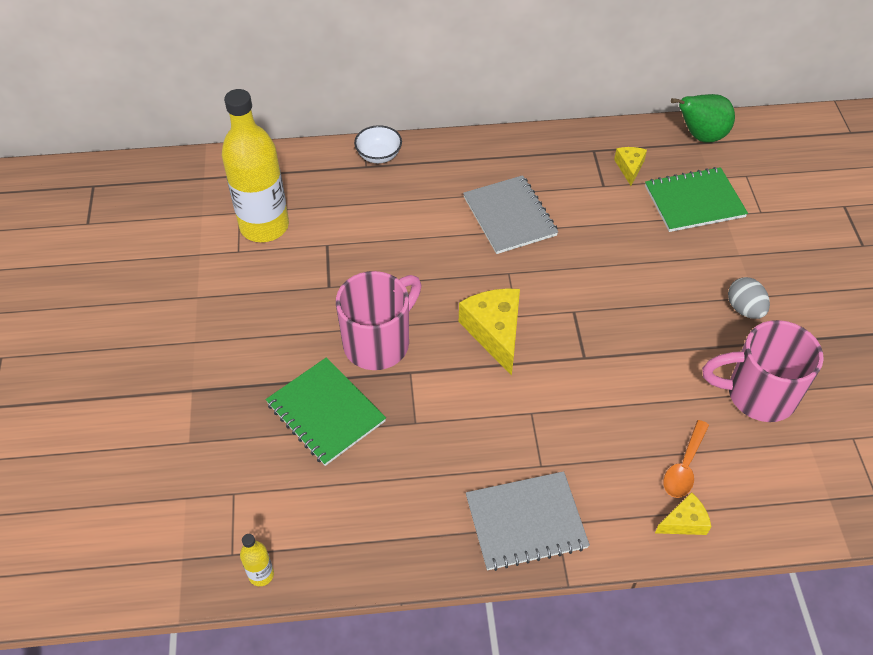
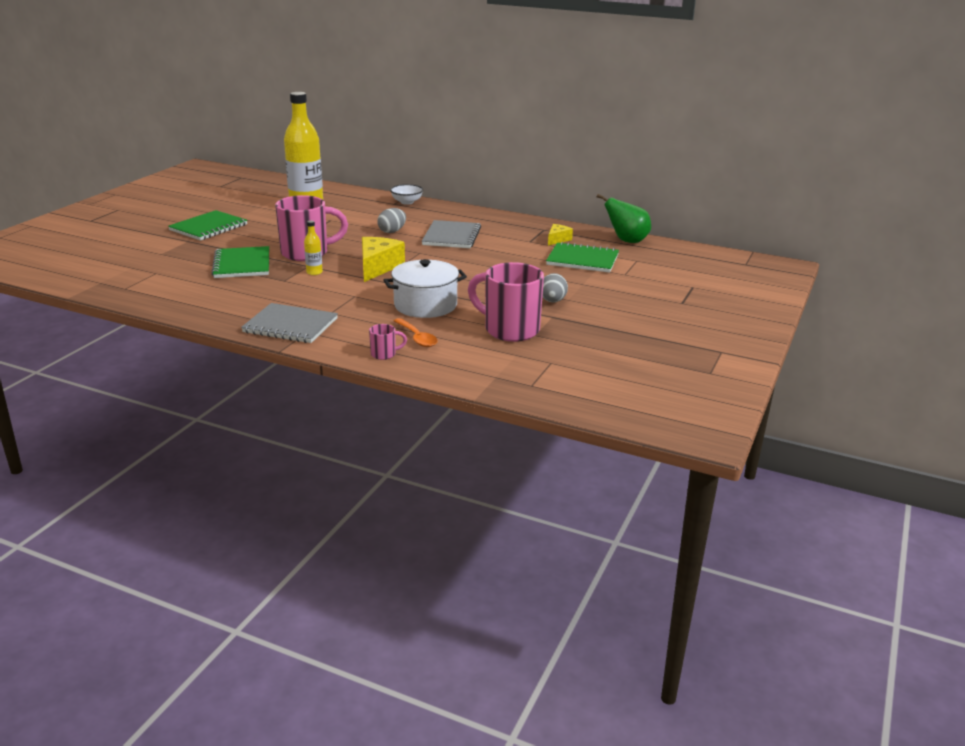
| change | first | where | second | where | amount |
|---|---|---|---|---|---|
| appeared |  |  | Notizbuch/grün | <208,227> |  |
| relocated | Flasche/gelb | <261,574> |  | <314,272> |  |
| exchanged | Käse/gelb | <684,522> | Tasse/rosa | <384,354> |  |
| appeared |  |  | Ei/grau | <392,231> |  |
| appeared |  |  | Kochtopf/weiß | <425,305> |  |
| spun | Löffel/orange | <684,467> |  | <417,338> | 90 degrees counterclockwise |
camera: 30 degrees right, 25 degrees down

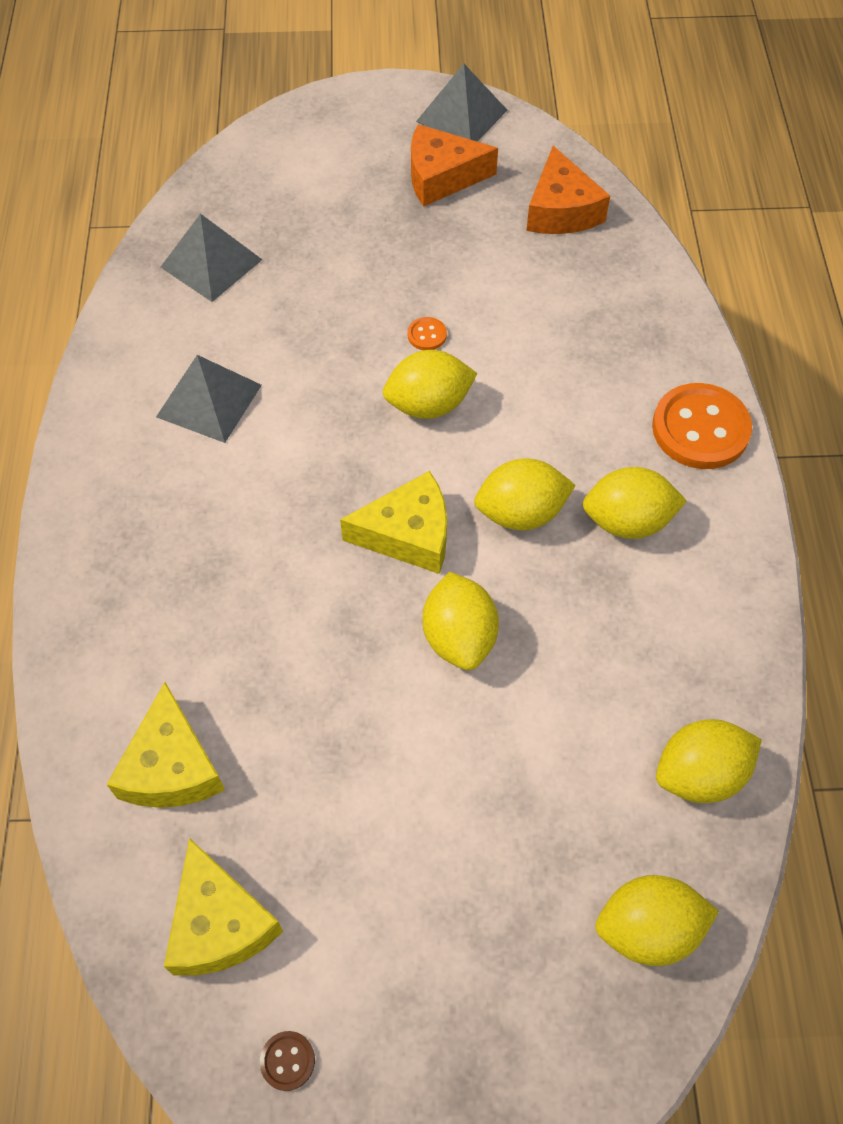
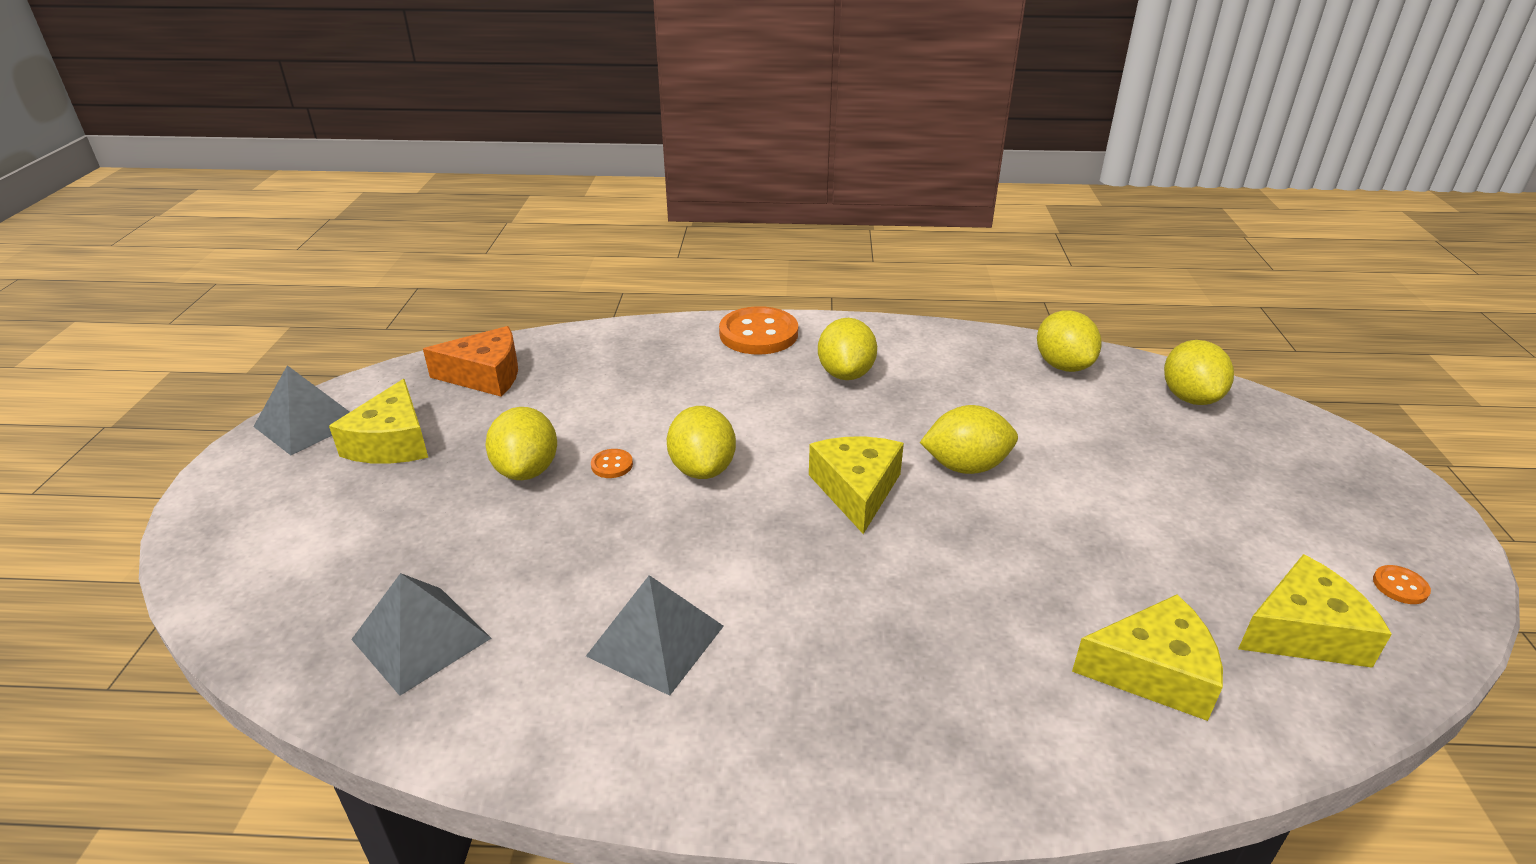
| change | first | where | second | where | amount |
|---|---|---|---|---|---|
| colour | Käse/orange | <441,177> | Käse/gelb | <392,442> |  |
| relocated | Zitrone/gelb | <521,513> |  | <527,470> |  |
| colour | Knopf/braun | <287,1061> | Knopf/orange | <1400,586> |  |
camera: 85 degrees left, 25 degrees down

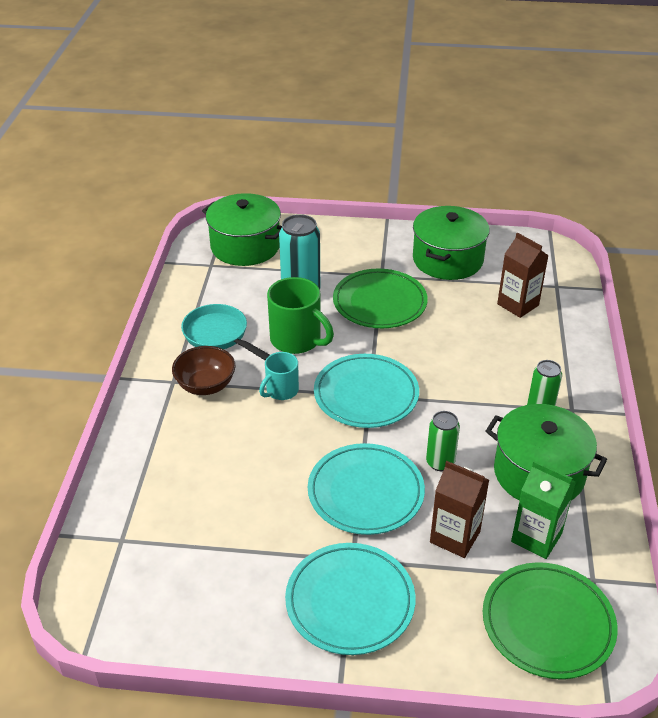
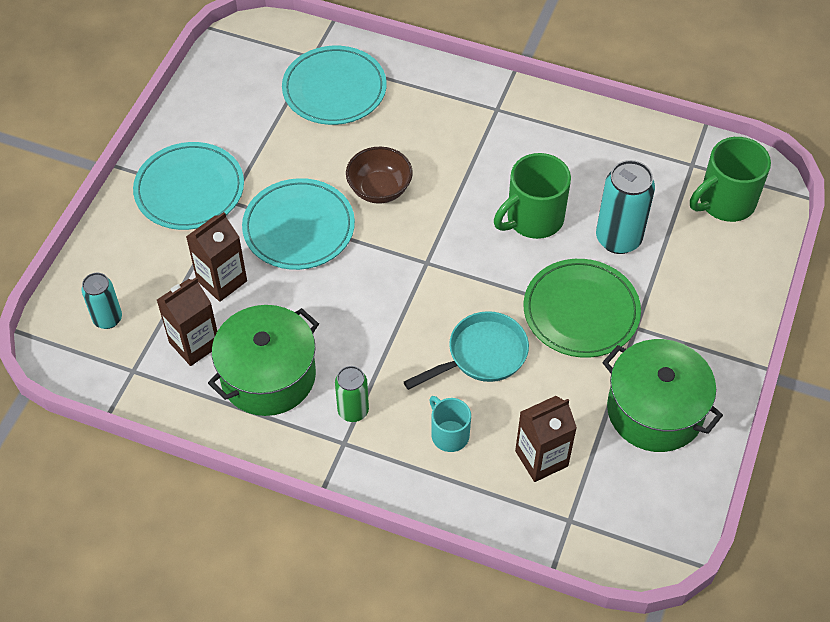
| change | first | where | second | where | amount |
|---|---|---|---|---|---|
| exchanged | Teller/grün | <547,623> | Dose/türkis | <108,319> |  |
| colour | Getränkekarton/grün | <536,537> | Getränkekarton/braun | <194,344> |  |
| relocated | Teller/türkis | <366,394> |  | <334,89> |  |
| relocated | Schüssel/braun | <205,385> |  | <379,189> |  |
| relocated | Pfanne/türkis | <219,335> |  | <482,355> |  |
| relocated | Tasse/türkis | <281,391> |  | <449,434> |  |
| exchanged | Kochtopf/grün | <245,246> | Tasse/grün | <725,202> |  |
| missing | Dose/grün | <440,462> |  |  |  |
camera: 105 degrees right, 15 degrees up

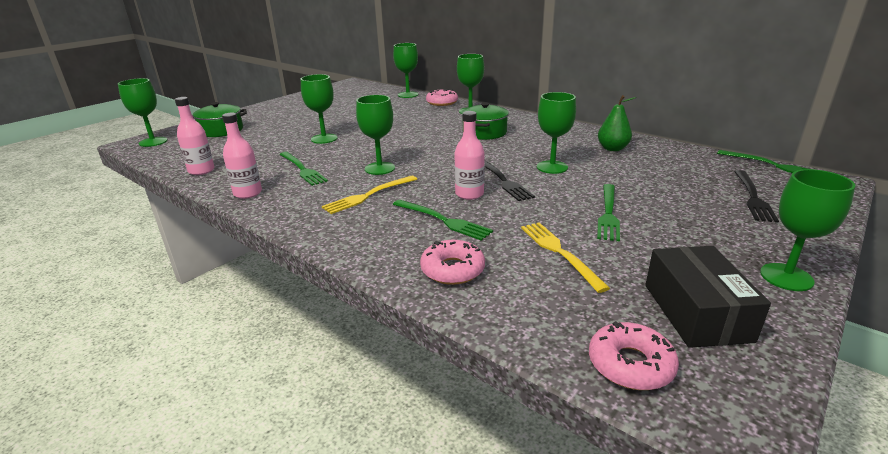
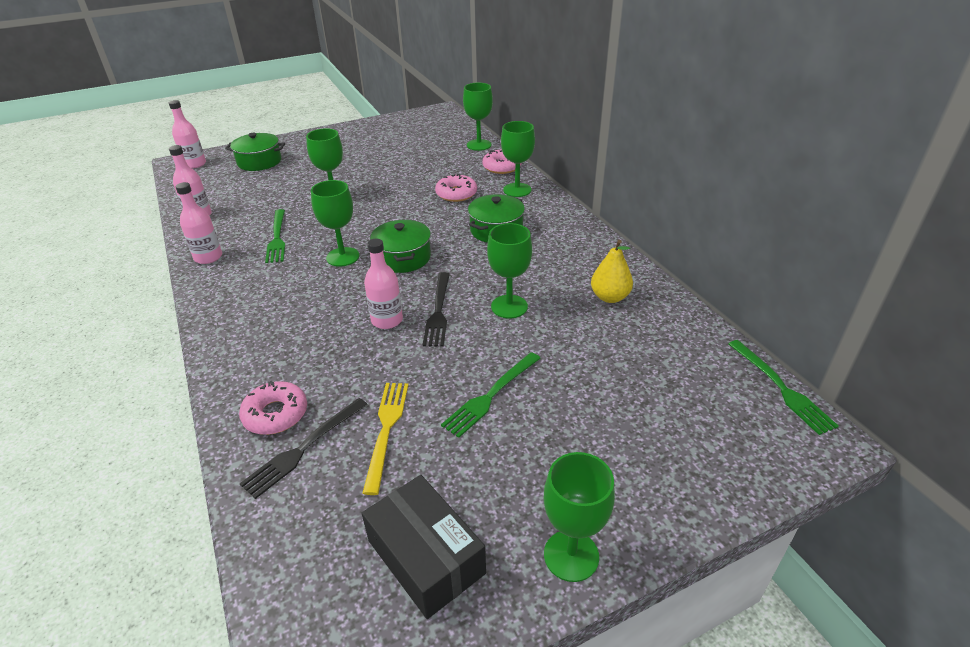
| change | first | where | second | where | amount |
|---|---|---|---|---|---|
| exchanged | Kelch/grün | <153,142> | Flasche/rosa | <195,164> |  |
| relocated | Gabel/schwarz | <753,197> |  | <303,449> |  |
| spun | Schachtel/schwarz | <696,312> |  | <426,556> | 60 degrees counterclockwise |
| appeared |  |  | Kochtopf/grün | <403,258> |  |
| relocated | Donut/rosa | <630,364> |  | <456,194> |  |
| colour | Birne/grün | <612,149> | Birne/gelb | <609,297> |  |
| missing | Gabel/gelb | <368,195> |  |  |  |
| missing | Gabel/grün | <443,220> |  |  |  |
camera: 25 degrees right, 10 degrees up

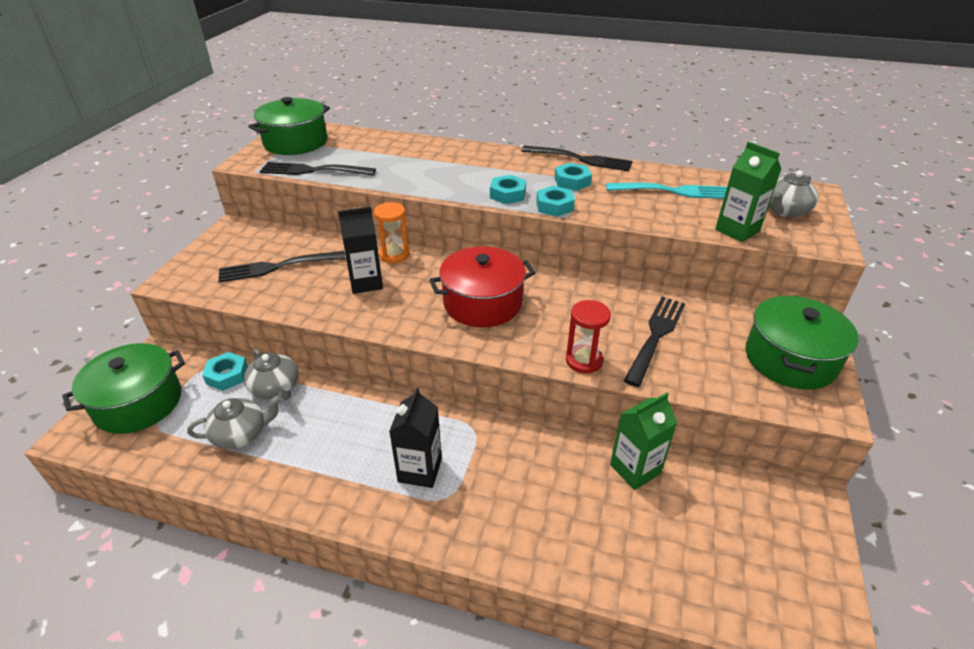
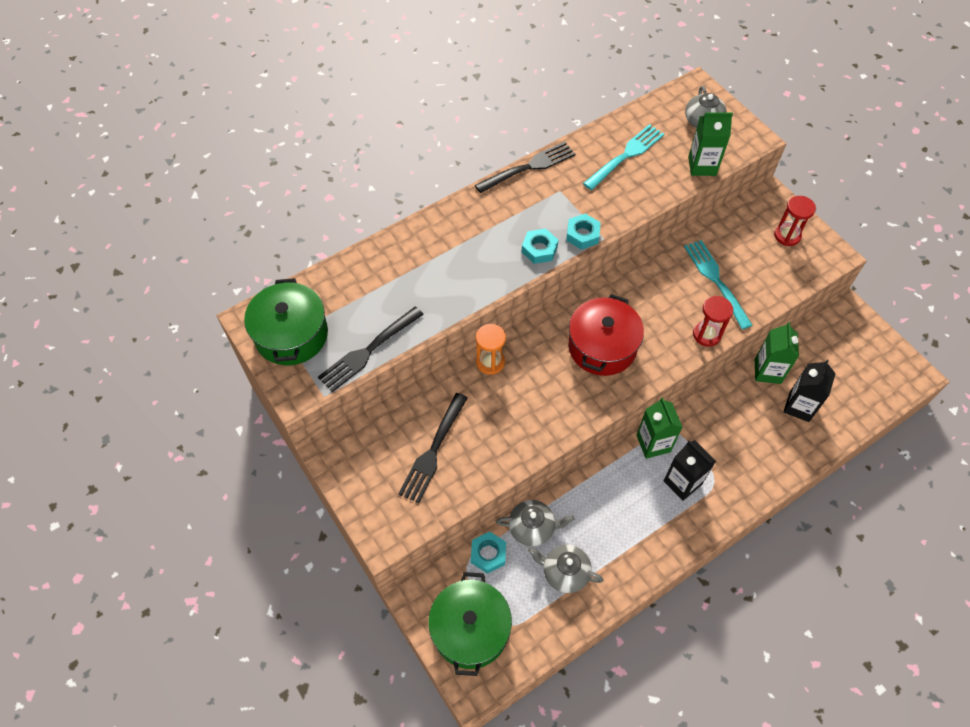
| change | first | where | second | where | amount |
|---|---|---|---|---|---|
| spun | Teekanne/grau | <241,434> |  | <564,572> | 90 degrees counterclockwise |
| appeared |  |  | Getränkekarton/grün | <653,443> |  |
| colour | Gabel/schwarz | <655,337> | Gabel/türkis | <716,281> |  |
| exchanged | Kochtopf/grün | <790,359> | Sanduhr/rot | <787,235> |  |
| relocated | Getränkekarton/schwarz | <366,283> |  | <799,406> |  |
| missing | Sechskantmutter/türkis | <572,181> |  |  |  |
camera: 50 degrees left, 20 degrees up

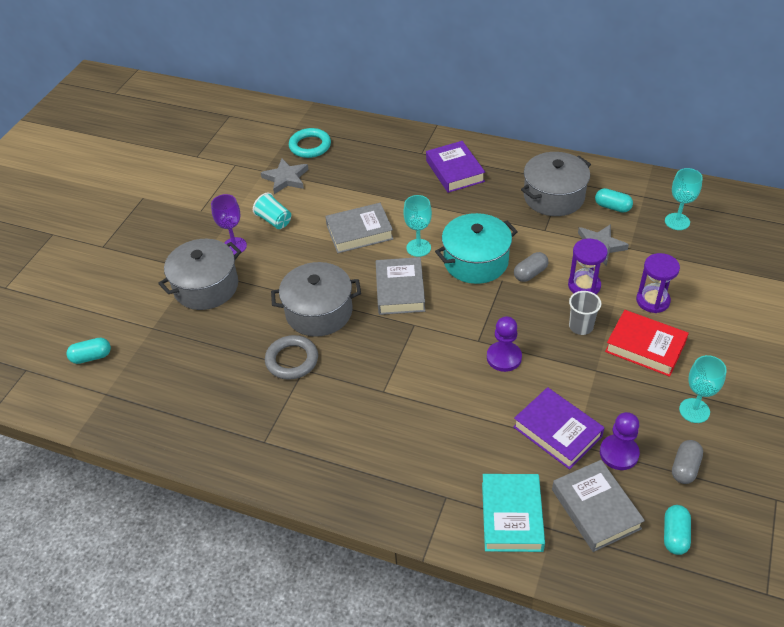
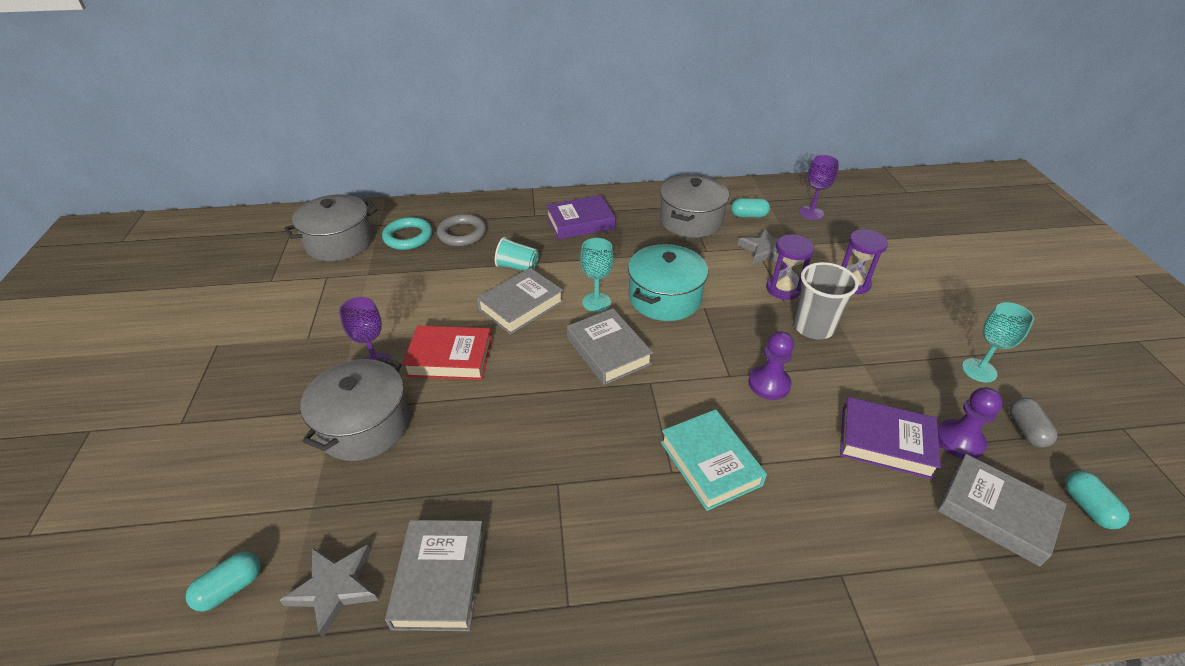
| change | first | where | second | where | amount |
|---|---|---|---|---|---|
| relocated | Stern/grau | <286,178> |  | <334,588> |  |
| relocated | Kochtopf/grau | <319,312> |  | <339,242> |  |
| appeared |  |  | Buch/grau | <440,578> |  |
| relocated | Buch/rot | <645,347> |  | <450,358> |  |
| relocated | Ring/grau | <292,360> |  | <462,234> |  |
| relocated | Becher/türkis | <274,220> |  | <517,267> |  |
| spun | Buch/lila | <455,171> |  | <580,222> | 60 degrees counterclockwise |
| relocated | Buch/türkis | <511,516> |  | <710,463> |  |
| size | Becher/grau | <581,326> |  | <813,327> | x1.53 |
| colour | Kelch/türkis | <677,221> | Kelch/lila | <811,213> |  |
| missing | Kapsel/grau | <530,273> |  |  |  |
camera: 30 degrees left, 5 degrees down

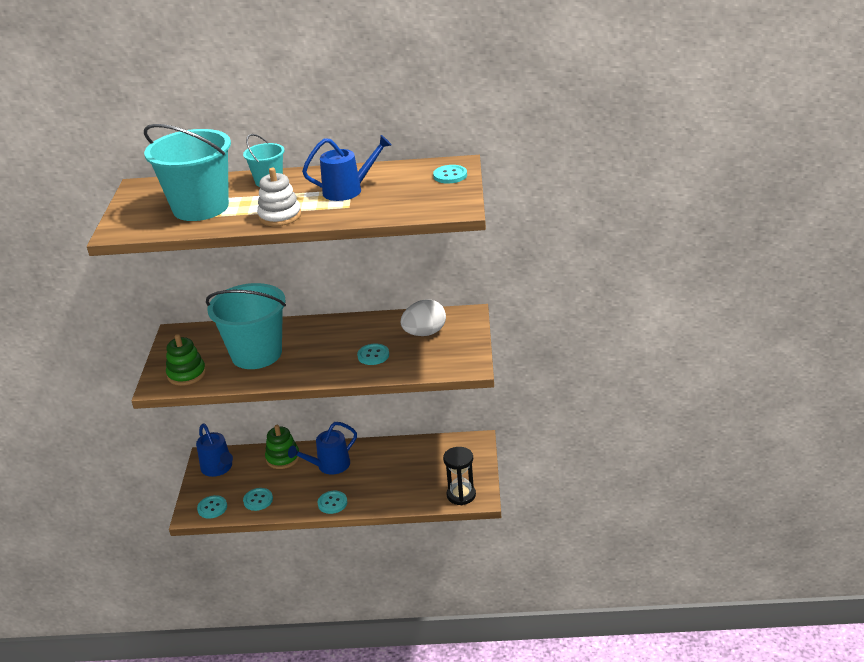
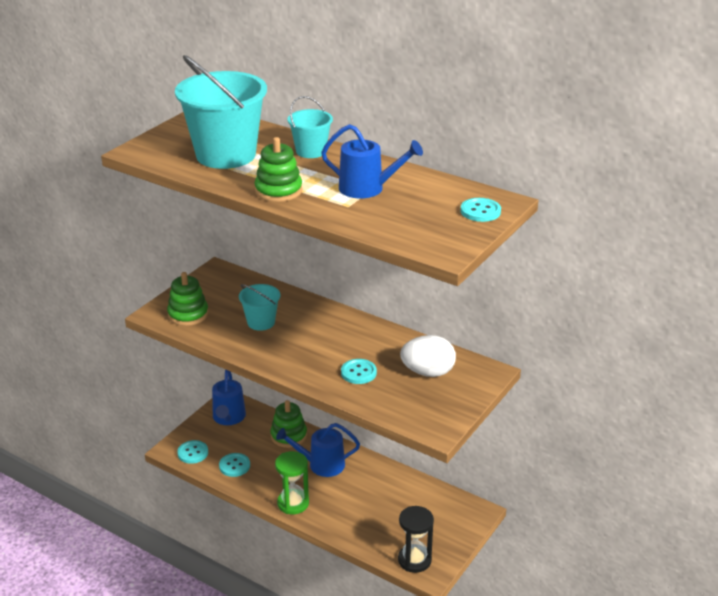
| change | first | where | second | where | amount |
|---|---|---|---|---|---|
| size | Eimer/türkis | <256,354> |  | <261,322> | x0.51 |
| colour | Stapelspielzeug/weiß | <280,216> | Stapelspielzeug/grün | <278,191> |  |
| exchanged | Knopf/türkis | <332,503> | Sanduhr/grün | <293,503> |  |
camera: 30 degrees right, 0 degrees up

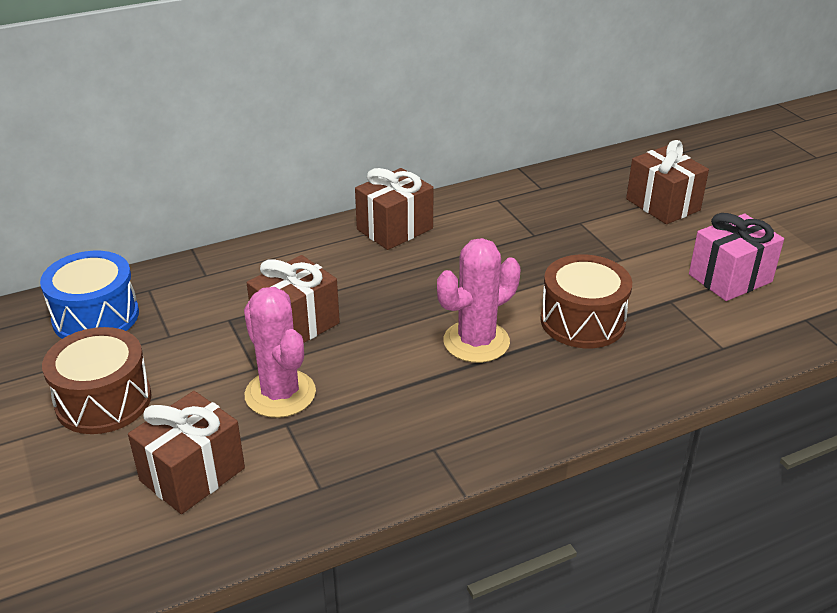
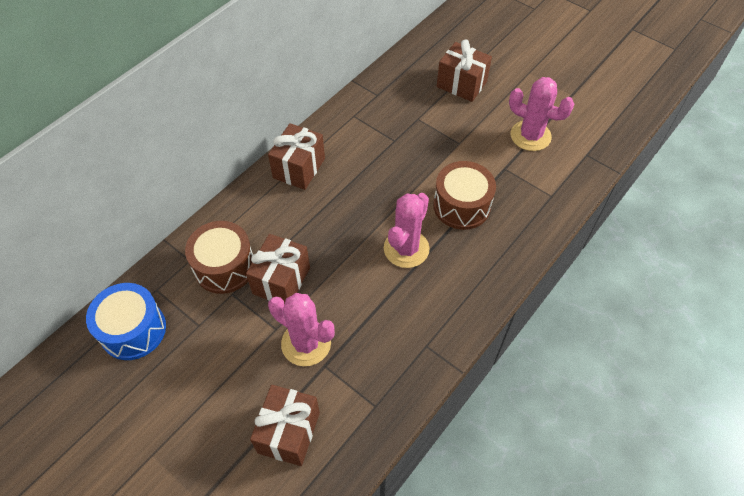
| change | first | where | second | where | amount |
|---|---|---|---|---|---|
| relocated | Trommel/braun | <103,401> |  | <224,267> |  |
| exchanged | Geschenk/rosa | <730,278> | Kaktus/rosa | <530,136> |  |
camera: 25 degrees left, 20 degrees up

